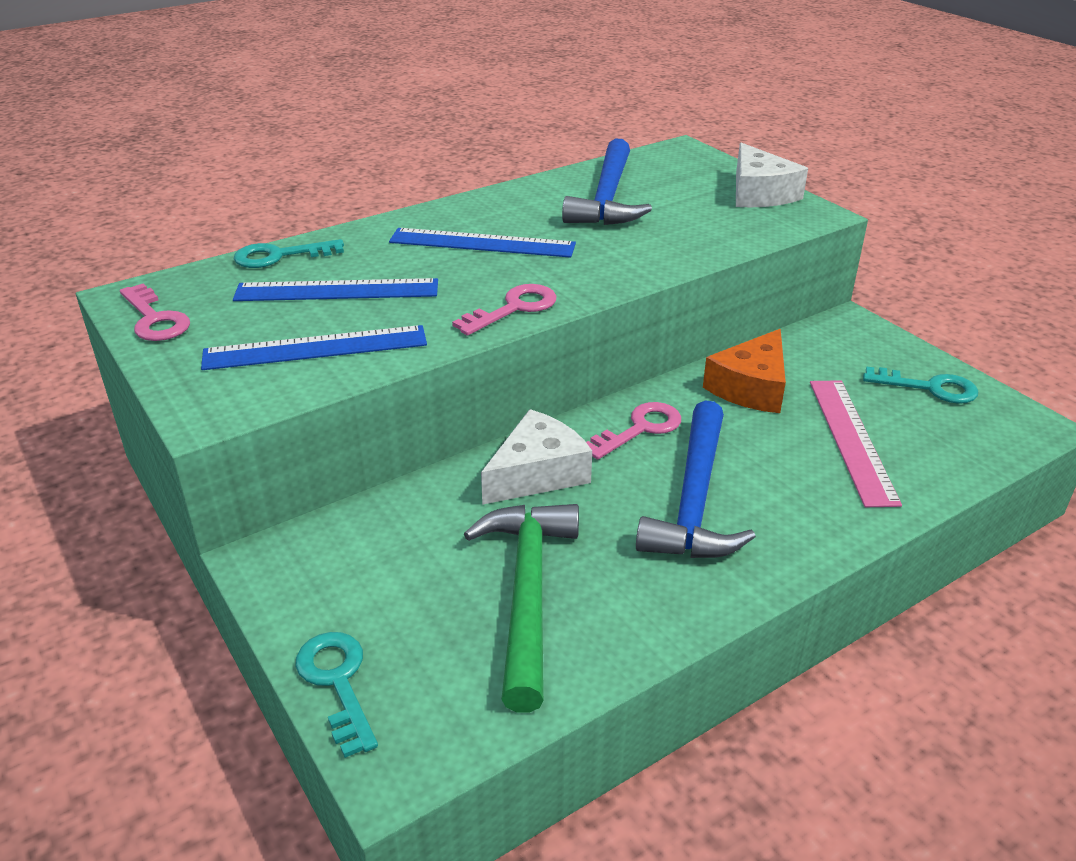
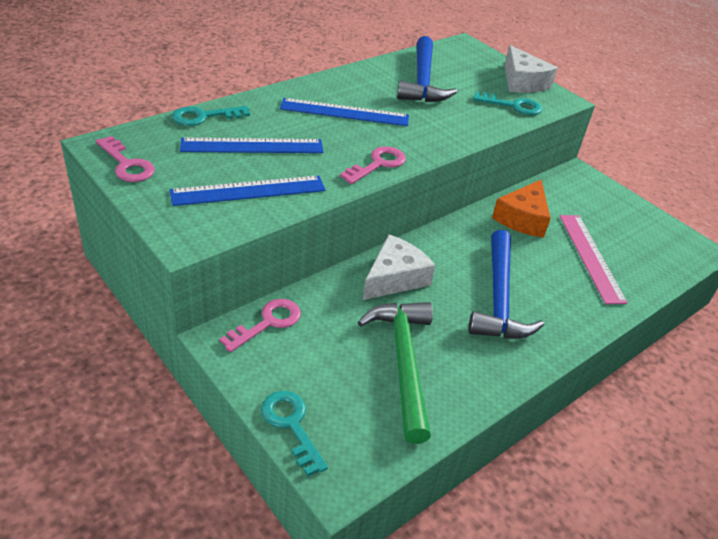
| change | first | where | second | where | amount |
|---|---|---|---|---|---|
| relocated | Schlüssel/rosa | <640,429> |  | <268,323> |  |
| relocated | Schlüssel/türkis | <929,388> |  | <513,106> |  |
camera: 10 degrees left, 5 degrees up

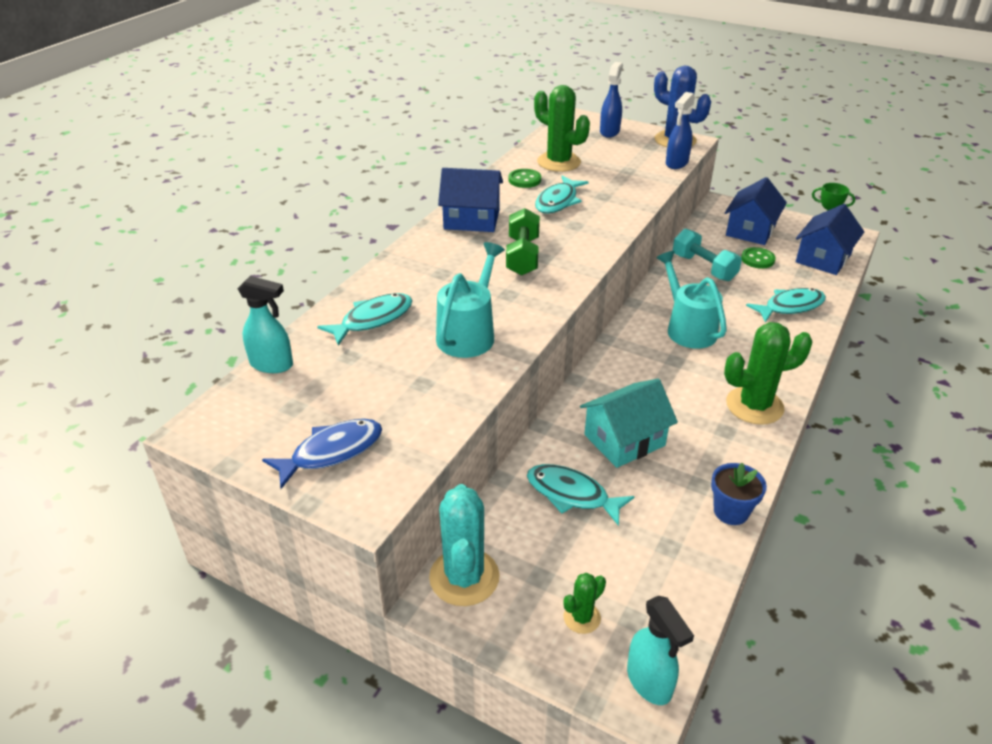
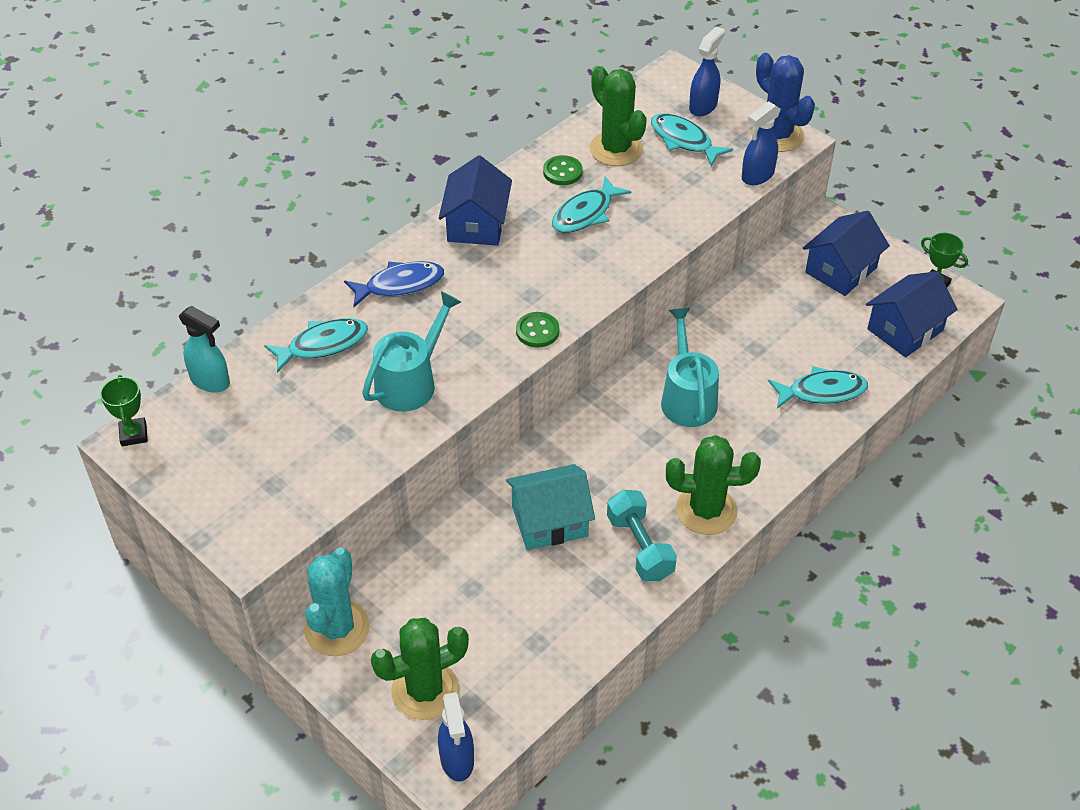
| change | first | where | second | where | amount |
|---|---|---|---|---|---|
| appeared |  |  | Pokal/grün | <134,434> |  |
| relocated | Fisch/blau | <332,452> |  | <400,285> |  |
| size | Kaktus/grün | <582,618> |  | <425,690> | x1.96 |
| colour | Sprühflasche/türkis | <649,682> | Sprühflasche/blau | <457,760> |  |
| spun | Haus/blau | <471,219> |  | <477,224> | 75 degrees clockwise |
| relocated | Knopf/grün | <757,259> |  | <537,331> |  |
| relocated | Hantel/türkis | <703,267> |  | <640,547> |  |
| relocated | Fisch/türkis | <571,494> |  | <684,140> |  |
| missing | Hantel/grün | <522,256> |  |  |  |
| missing | Blumentopf/blau | <731,511> |  |  |  |
camera: 15 degrees right, 10 degrees up

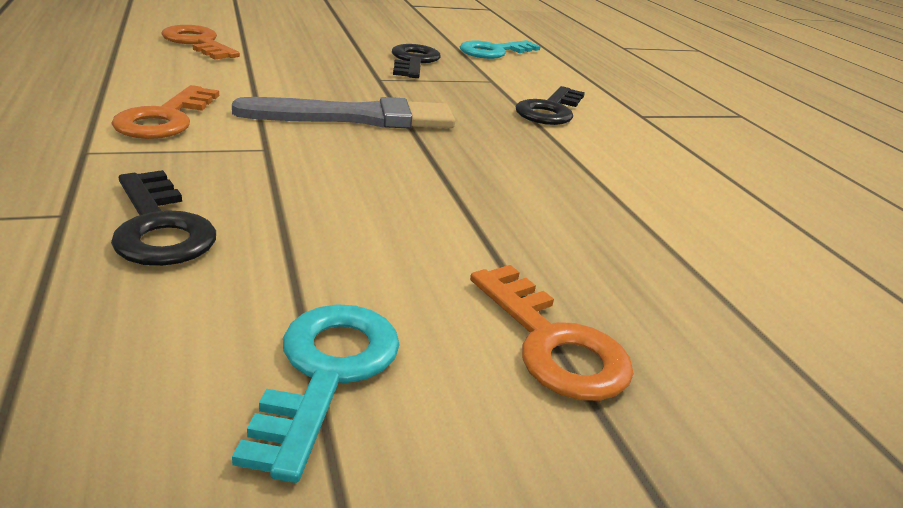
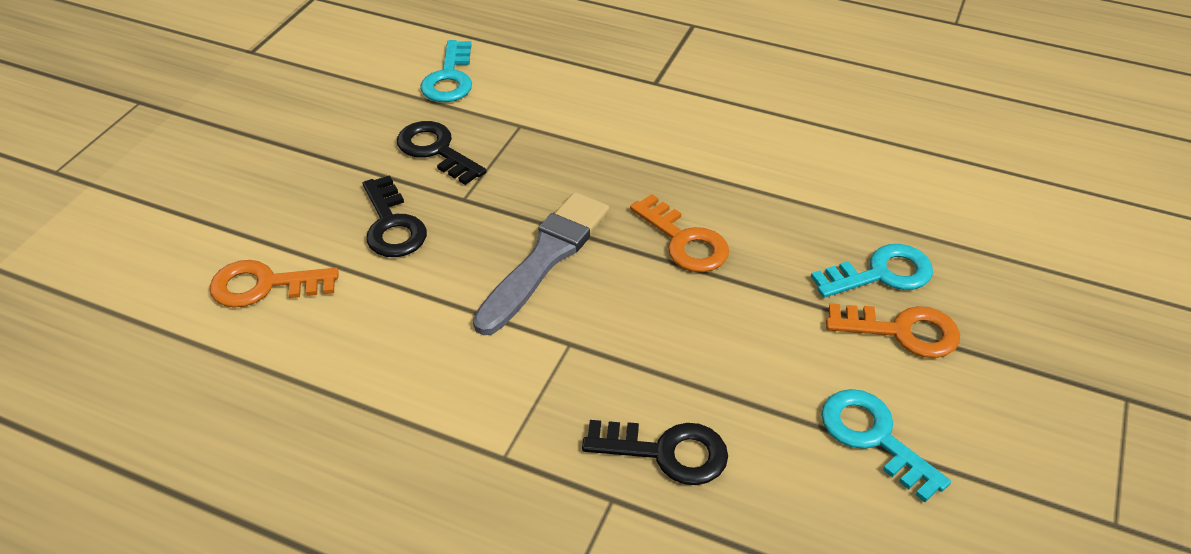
| change | first | where | second | where | amount |
|---|---|---|---|---|---|
| relocated | Schlüssel/schwarz | <550,110> |  | <392,225> |  |
| relocated | Schlüssel/orange | <165,119> |  | <684,241> |  |
| appeared |  |  | Schlüssel/türkis | <881,274> |  |
camera: 45 degrees left, 15 degrees up

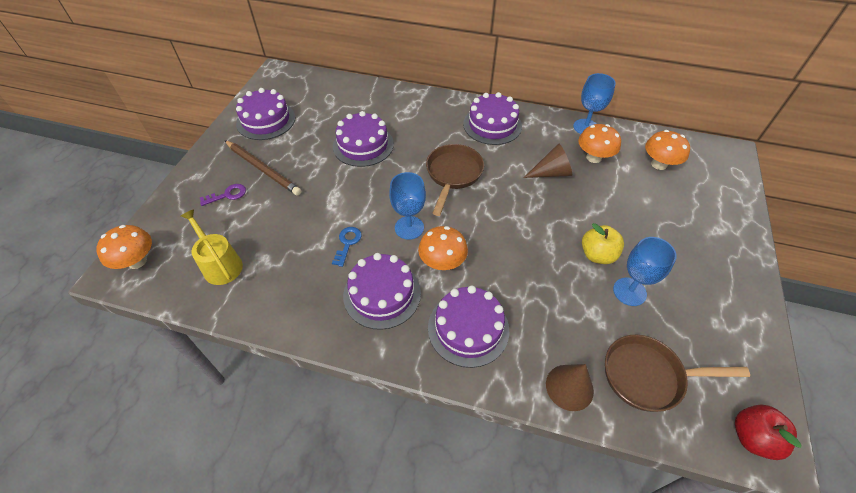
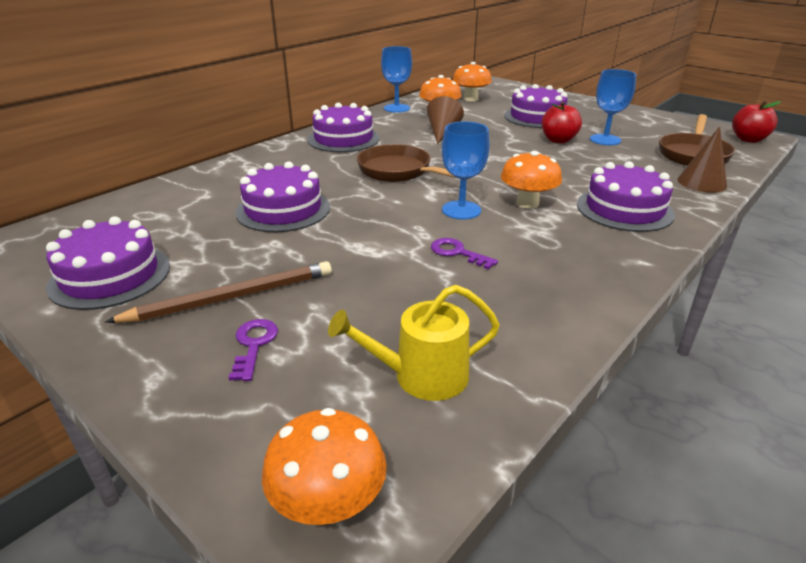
| change | first | where | second | where | amount |
|---|---|---|---|---|---|
| colour | Schlüssel/blau | <347,243> | Schlüssel/lila | <458,253> |  |
| relocated | Kuchen/lila | <382,294> |  | <537,117> |  |
| colour | Apfel/gelb | <597,255> | Apfel/rot | <558,140> |  |
camera: 65 degrees left, 20 degrees down

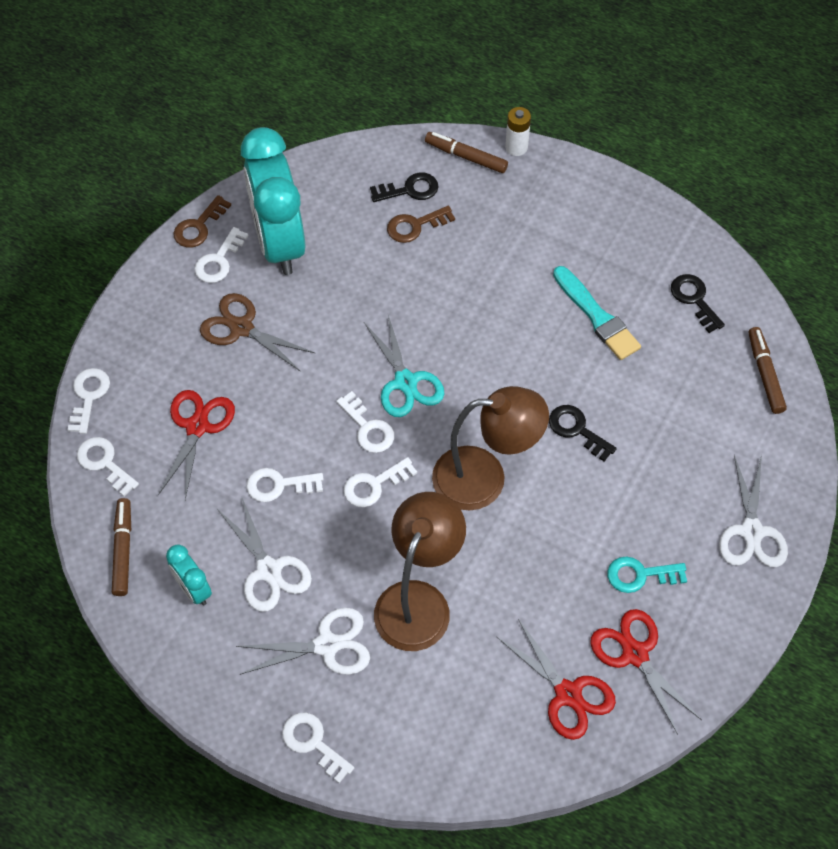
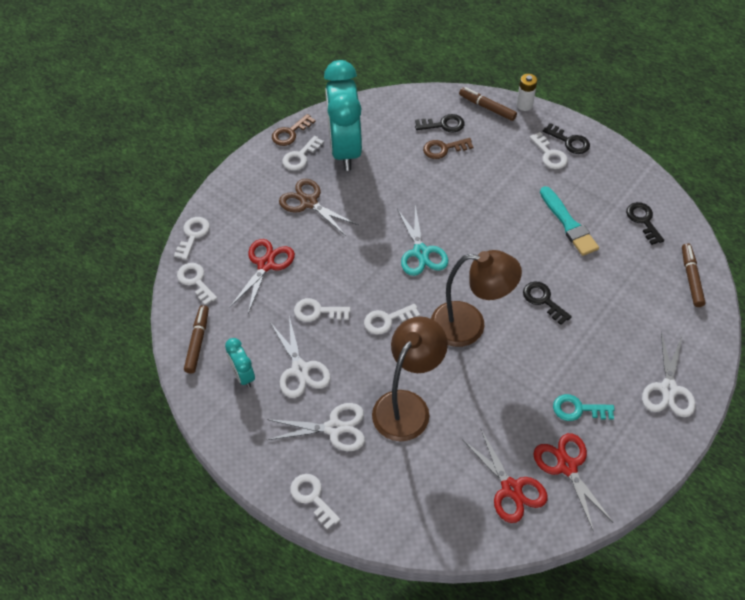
| change | first | where | second | where | amount |
|---|---|---|---|---|---|
| relocated | Schlüssel/weiß | <368,428> |  | <549,154> |  |
| appeared |  |  | Schlüssel/schwarz | <569,141> |  |
camera: 10 degrees right, 5 degrees down

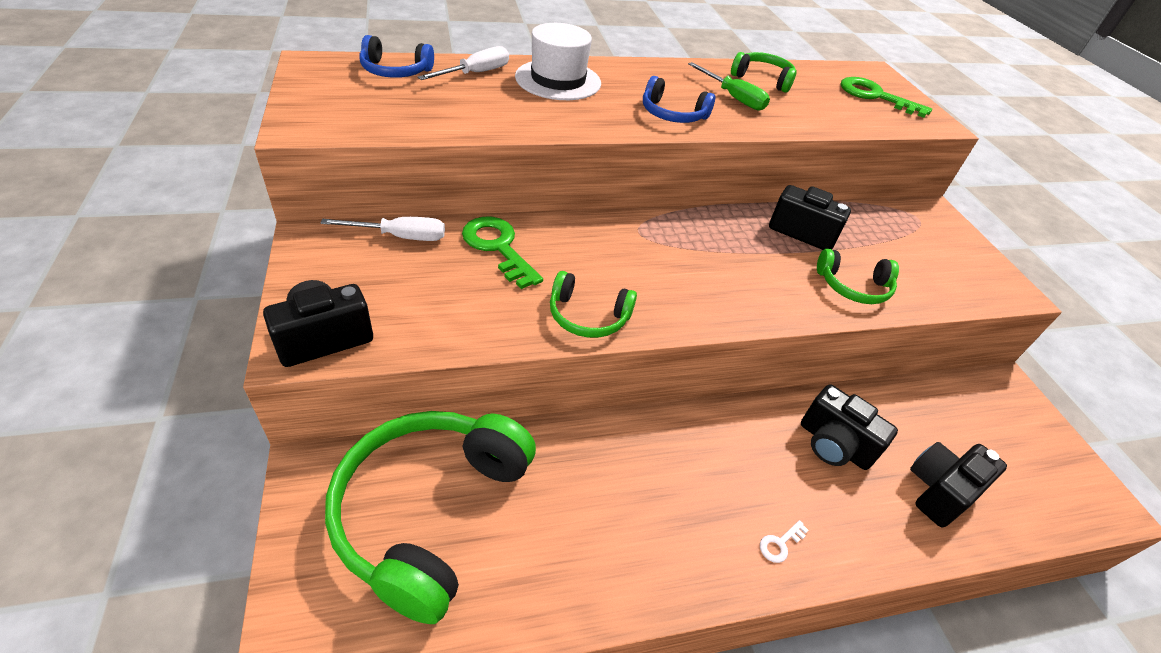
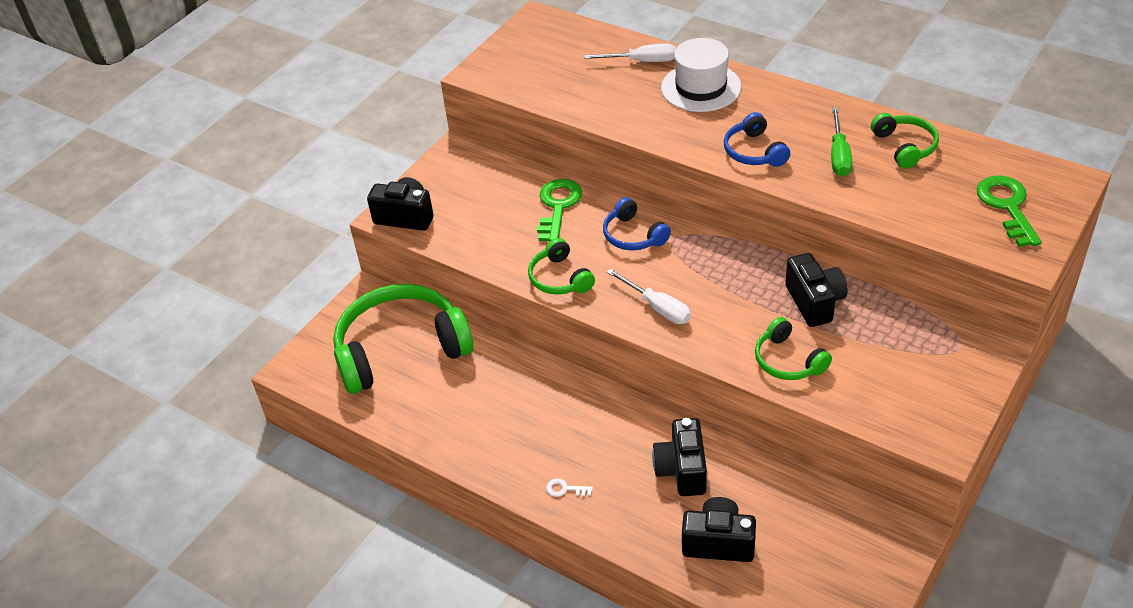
| change | first | where | second | where | amount |
|---|---|---|---|---|---|
| relocated | Kopfhörer/blau | <395,71> |  | <633,235> |  |
| relocated | Schraubenzieher/weiß | <400,237> |  | <657,307> |  |
camera: 55 degrees right, 0 degrees up

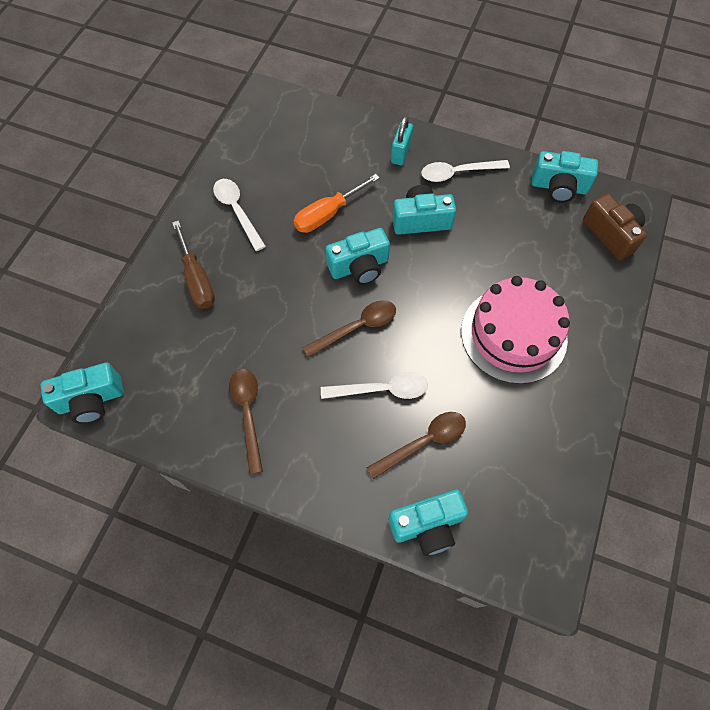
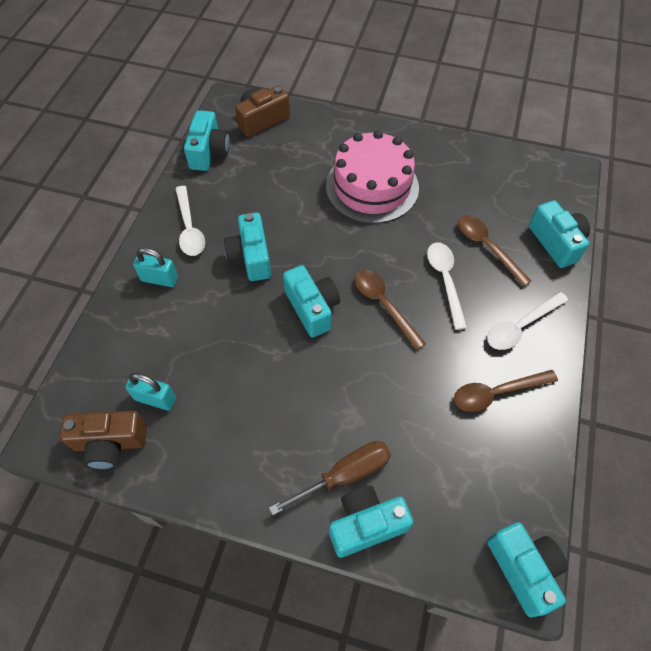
| change | first | where | second | where | amount |
|---|---|---|---|---|---|
| appeared |  |  | Kamera/braun | <110,443> |  |
| appeared |  |  | Vorhängeschloss/türkis | <155,399> |  |
| appeared |  |  | Kamera/türkis | <366,524> |  |
| relocated | Löffel/weiß | <237,211> |  | <520,326> |  |
| missing | Schraubenzieher/orange | <328,214> |  |  |  |
camera: 95 degrees left, 5 degrees down

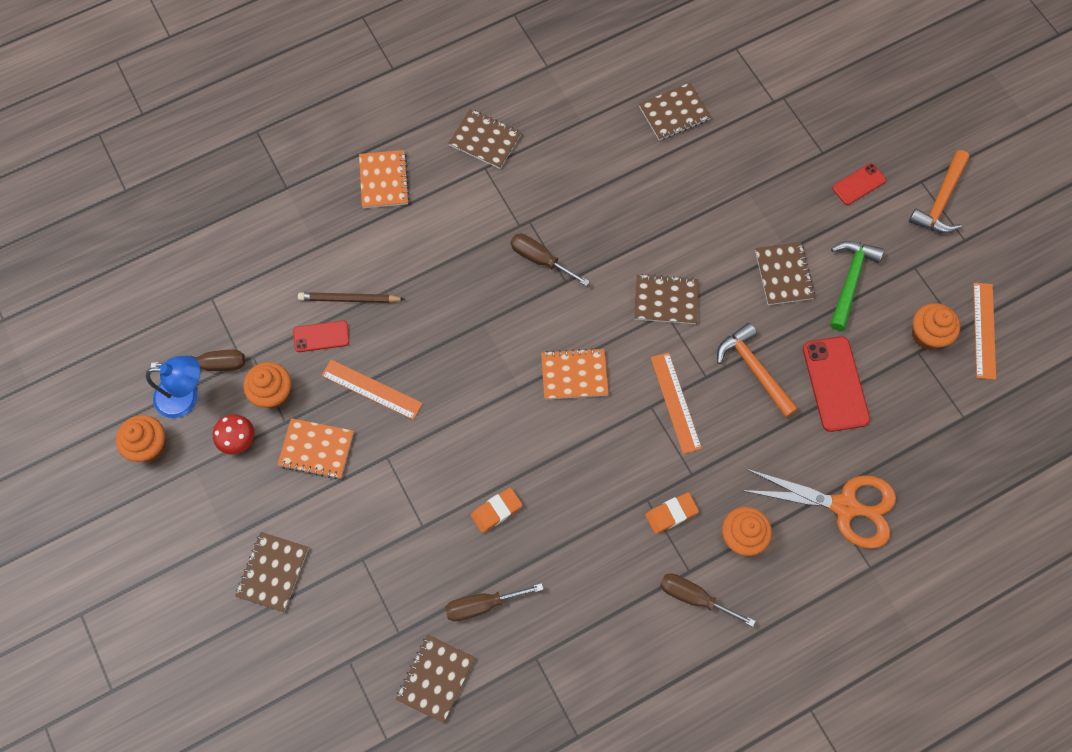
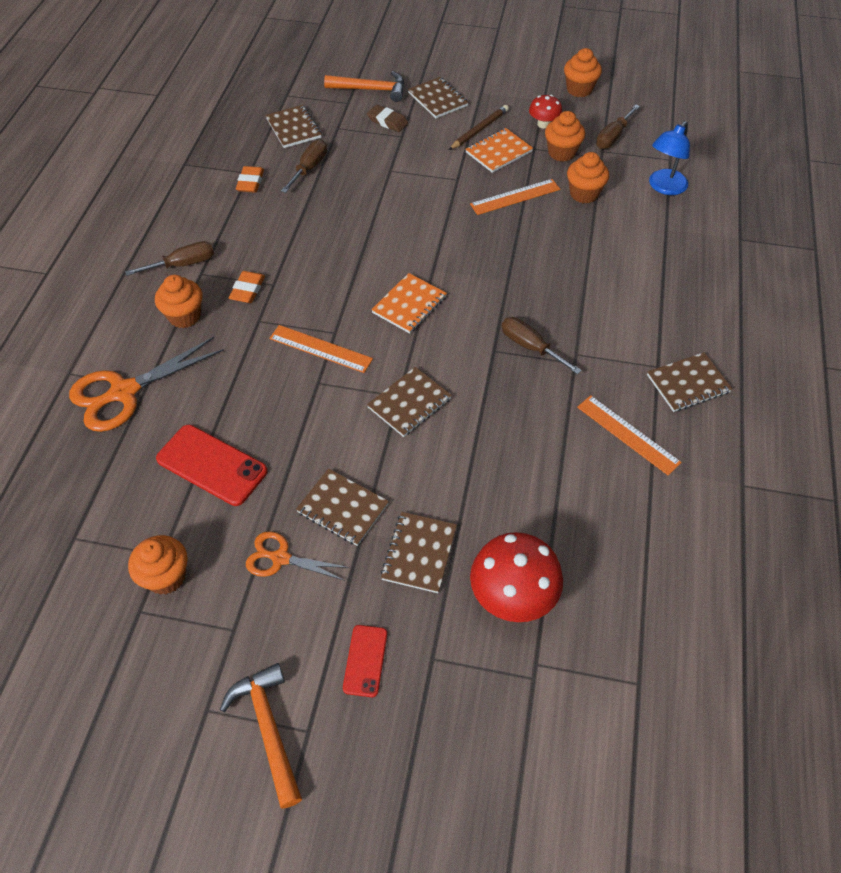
| change | first | where | second | where | amount |
|---|---|---|---|---|---|
| relocated | Radiergummi/orange | <496,511> |  | <250,182> |  |
| exchanged | Hammer/grün | <850,281> | Schere/orange | <281,558> |  |
| relocated | Hammer/orange | <754,369> |  | <371,90> |  |
| appeared |  |  | Radiergummi/braun | <387,121> |  |
| relocated | Notizbuch/braun | <674,113> |  | <419,553> |  |
| relocated | Bleistift/braun | <349,299> |  | <479,130> |  |
| appeared |  |  | Pilz/rot | <512,596> |  |
| spun | Schraubenzieher/braun | <540,259> |  | <530,347> | 120 degrees counterclockwise |
| exchanged | Handy/rot | <321,336> | Muffin/orange | <584,194> |  |
| relocated | Lineal/orange | <984,330> |  | <628,434> |  |
| relocated | Lampe/blau | <186,396> |  | <664,187> |  |
| missing | Notizbuch/orange | <384,180> |  |  |  |
camera: 130 degrees right, 15 degrees down

